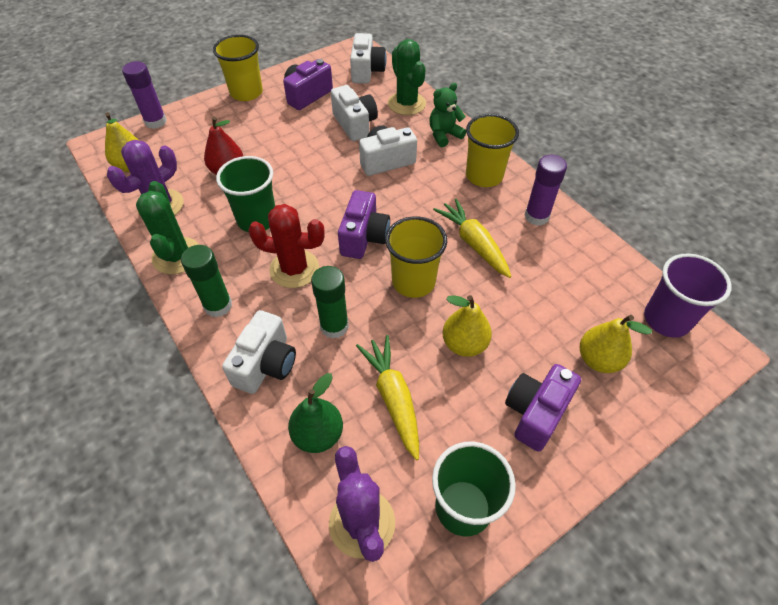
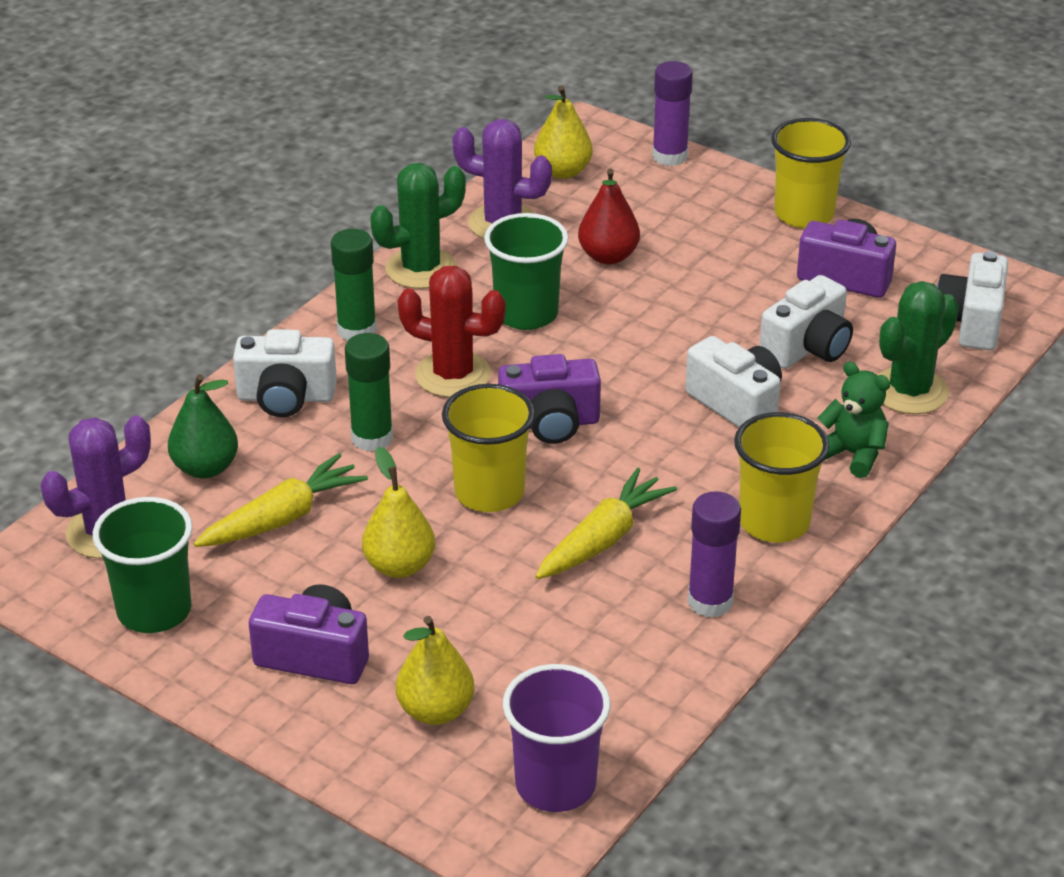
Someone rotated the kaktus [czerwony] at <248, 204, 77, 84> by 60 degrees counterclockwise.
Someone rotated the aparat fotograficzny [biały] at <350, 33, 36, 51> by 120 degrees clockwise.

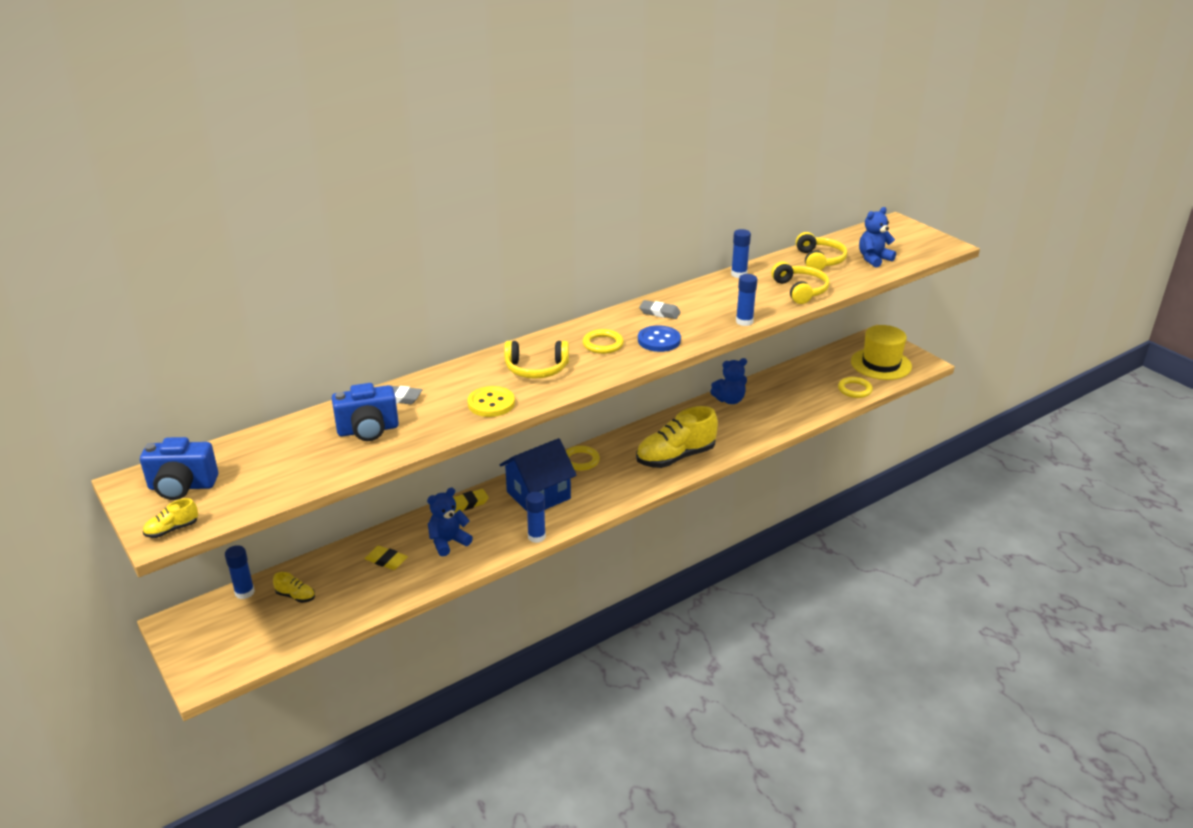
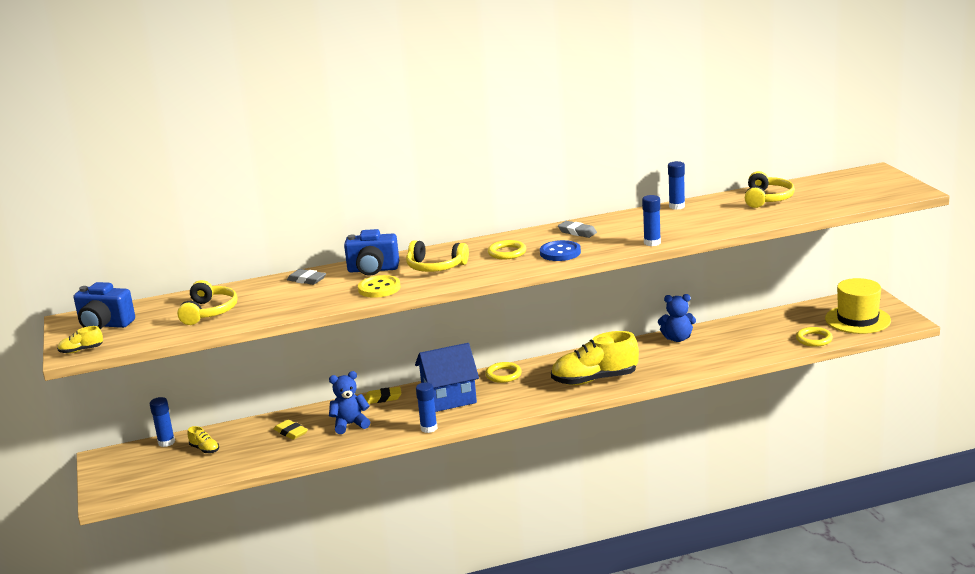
Someone took away the miś [niebieski] at <859, 207, 37, 61>.
Someone carried the aparat fotograficzny [niebieski] from <332, 383, 67, 58> to <344, 229, 55, 47>.
Someone carried the słuchawki [żółty] from <771, 262, 58, 42> to <177, 280, 60, 45>.

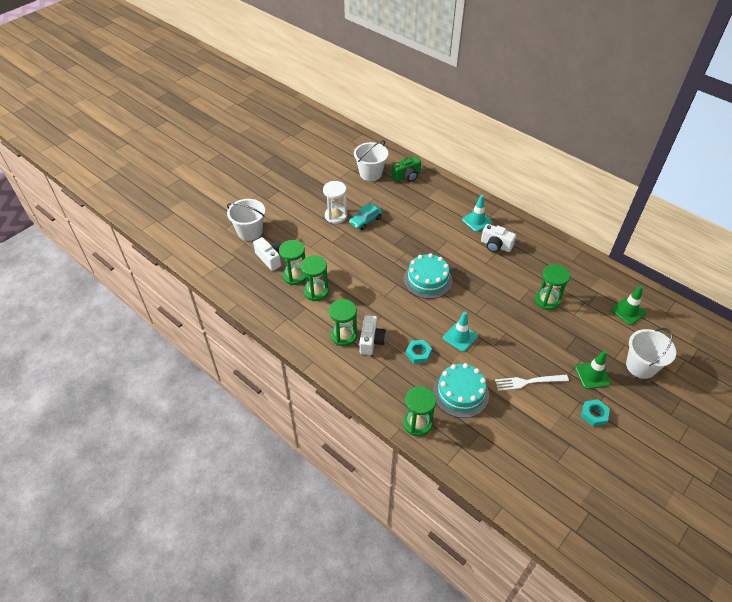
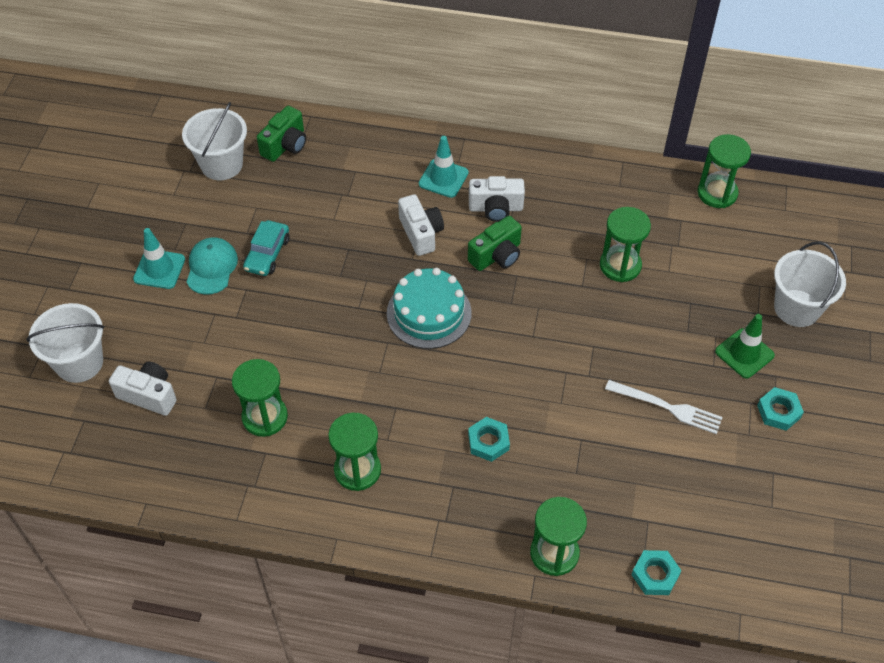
Someone took away the tort [turkusowy] at <433, 363, 56, 55>.
Someone took away the pachołek [zielony] at <611, 286, 35, 39>.
Someone put down the aparat fotograficzny [zielony] at <468, 216, 54, 55>.
Someone put down the nakrętka [turkusowy] at <631, 550, 51, 45>.
Someone carried the klepsydra [zielony] from <279, 240, 27, 45> to <698, 134, 53, 74>.
Someone carried the aparat fotograficzny [biały] from <359, 315, 27, 40> to <398, 194, 46, 62>.
Someone carried the pachołek [turkusowy] from <443, 312, 35, 40> to <133, 228, 52, 61>.
Someone swapped the klepsydra [biały] at <323, 181, 24, 43> for the czapka [turkusowy] at <187, 238, 51, 57>.
Someone rotated the widelec [biały] at <495, 375, 74, 16> by 120 degrees counterclockwise.

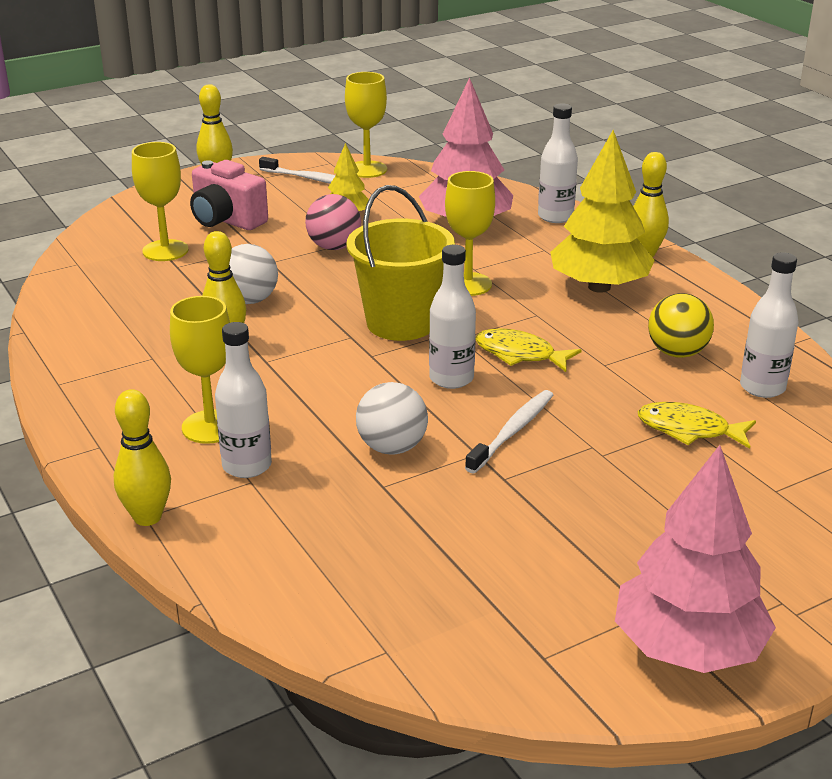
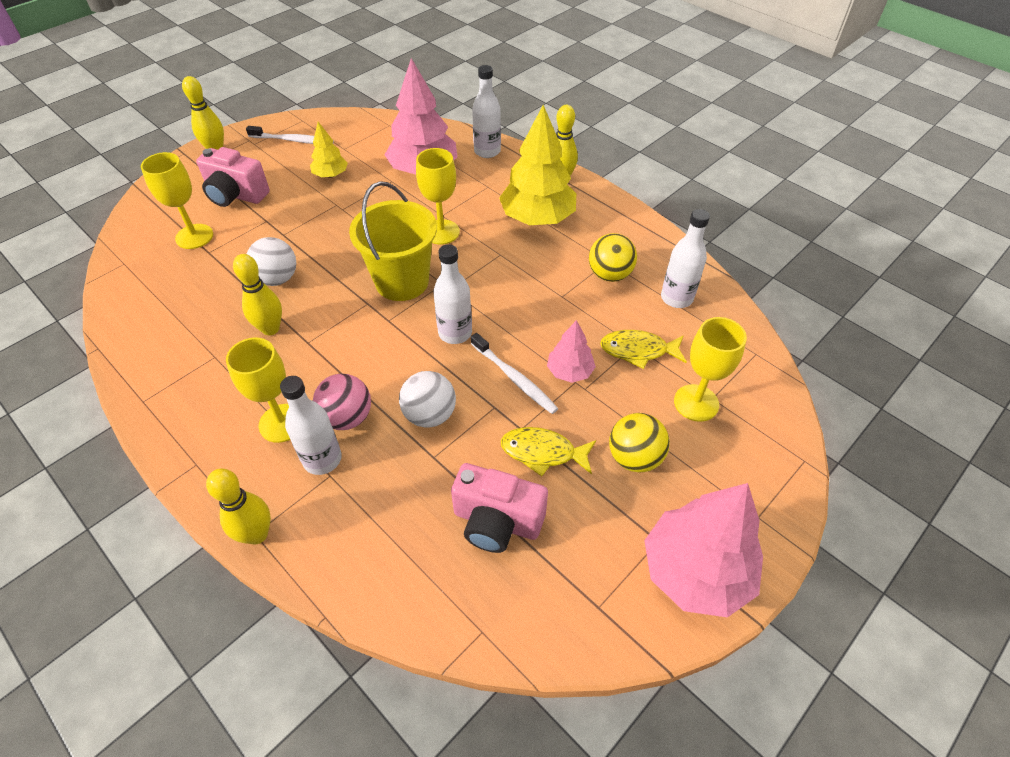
Someone put down the aparat fotograficzny [różowy] at <451, 463, 97, 90>.
Someone put down the drzewko [różowy] at <547, 320, 49, 63>.
Someone put down the piłka [żółty] at <609, 413, 61, 59>.
Someone carried the piłka [różowy] from <305, 194, 56, 56> to <313, 374, 58, 56>.
Someone carried the kielich [żółty] from <345, 72, 42, 106> to <674, 317, 73, 105>.
Someone carried the ryba [żółty] from <476, 328, 106, 44> to <501, 427, 95, 49>.
Someone rotated the szczoteczka do zębów [biały] at <465, 390, 88, 83> by 120 degrees clockwise.

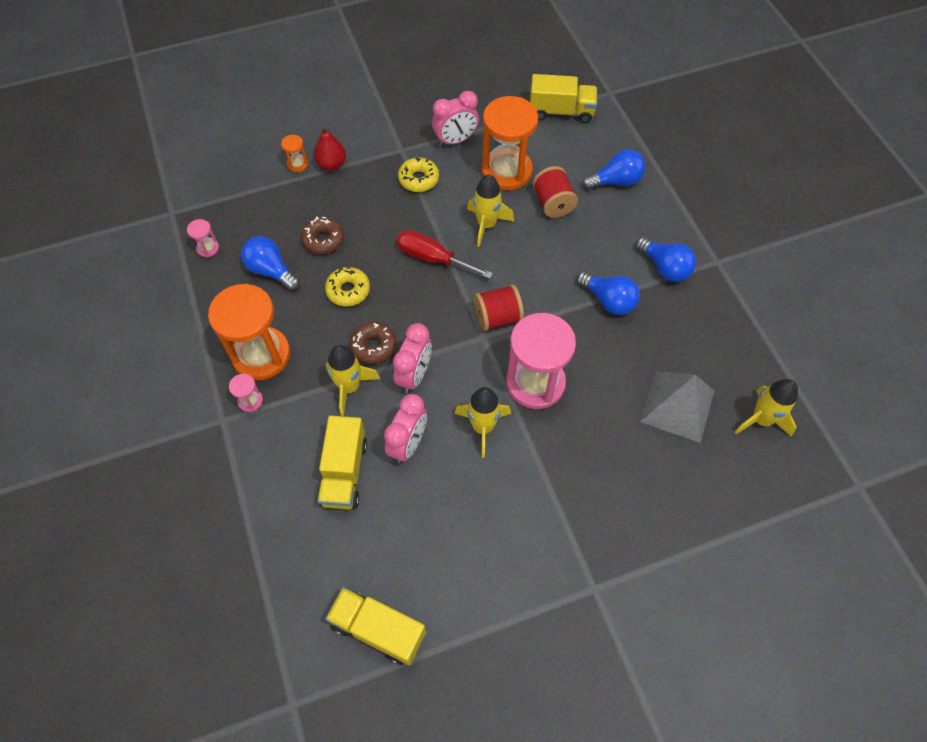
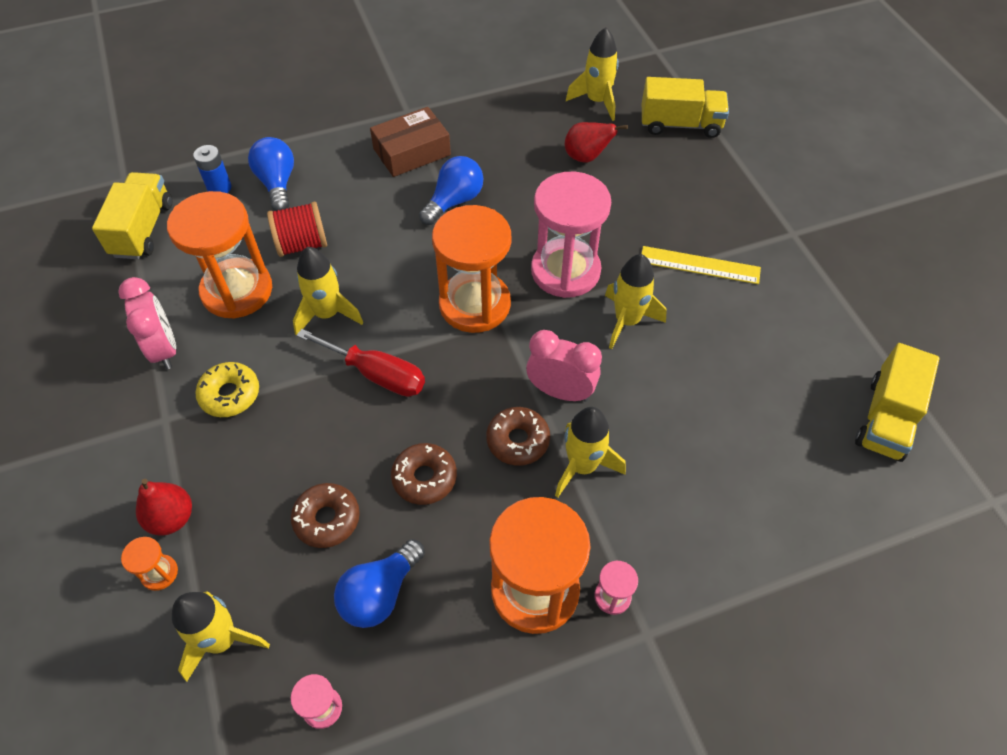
Someone took away the budzik [różowy] at <384, 394, 43, 69>.
Someone put down the rakieta [żółty] at <172, 591, 98, 91>.
Someone put down the bateria [niebieski] at <193, 145, 39, 48>.
Someone put down the linijka [żółty] at <641, 246, 120, 38>.
Someone carried the ciężarówka [żółty] from <318, 415, 49, 94> to <642, 77, 87, 61>.
Someone swapped the szpulka [czerwony] at <474, 284, 50, 47> for the klepsydra [pomarańczowy] at <432, 205, 79, 128>.
Someone swapped the żarówka [niebieski] at <636, 237, 60, 45> for the pudełko [brązowy] at <370, 107, 81, 70>.
Someone swapped the piramida [szary] at <640, 371, 74, 72> for the gruszka [czerwony] at <565, 122, 63, 40>.
Someone repainted the donut [żółty] at <325, 267, 45, 40>, which became the donut [brązowy] at <391, 443, 66, 62>.
Someone rotated the śrubokręt [czerwony] at <397, 230, 96, 49> by 90 degrees counterclockwise.

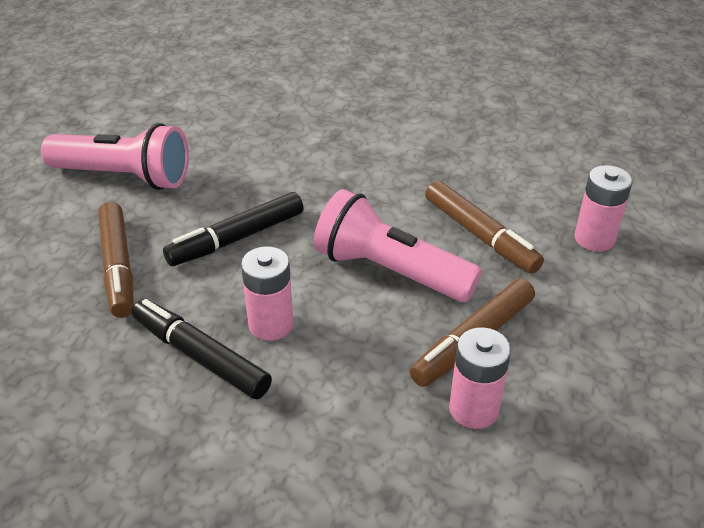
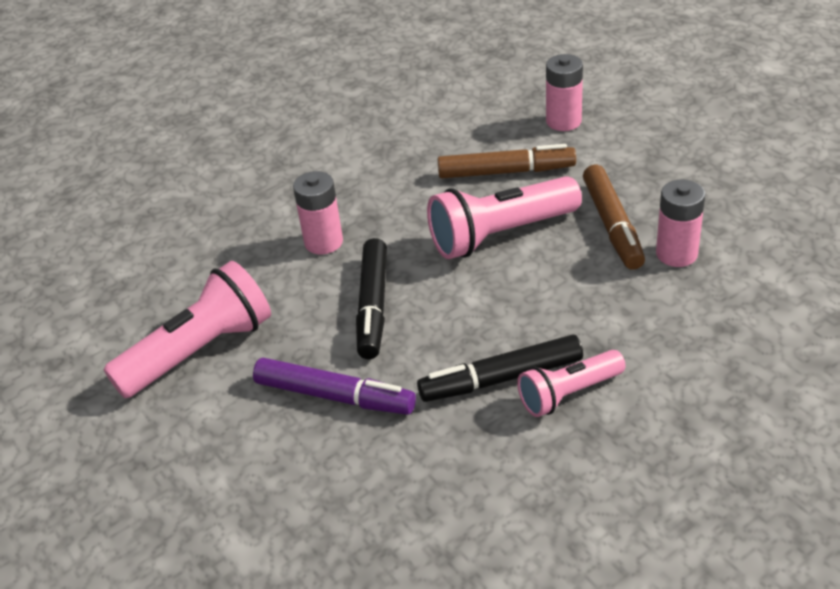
Someone put down the latarka [różowy] at <517, 350, 109, 67>.
Someone carried the bateria [różowy] from <241, 246, 53, 95> to <293, 171, 50, 83>.
Someone repainted the flamaster [brązowy] at <98, 202, 36, 116>, which became the flamaster [fioletowy] at <253, 358, 163, 57>.

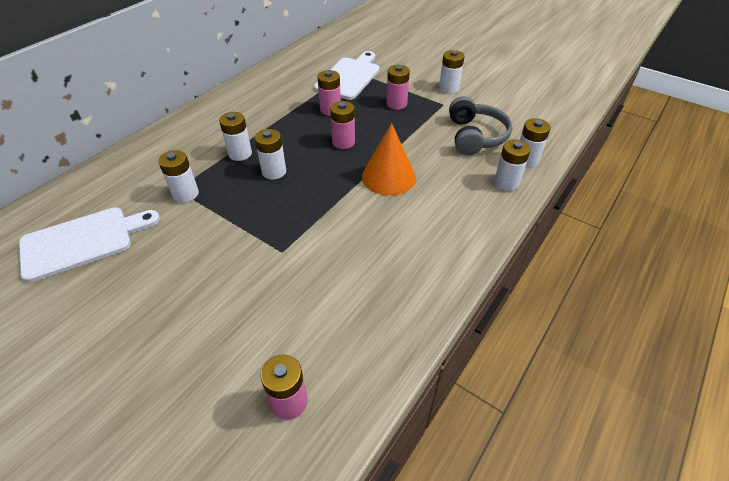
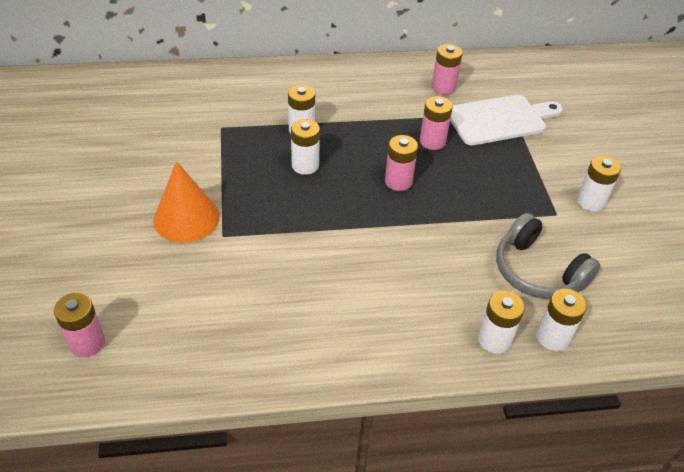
Someone took away the deska do krojenia [biały] at <19, 207, 141, 76>.
Someone took away the bateria [biały] at <158, 150, 41, 53>.
Someone carried the stożek [pomarańczowy] from <362, 123, 54, 72> to <153, 161, 67, 82>.
Someone carried the bateria [różowy] from <386, 65, 24, 45> to <432, 44, 31, 51>.
Someone rotated the słuchawki [szary] at <449, 96, 63, 59> by 90 degrees clockwise.

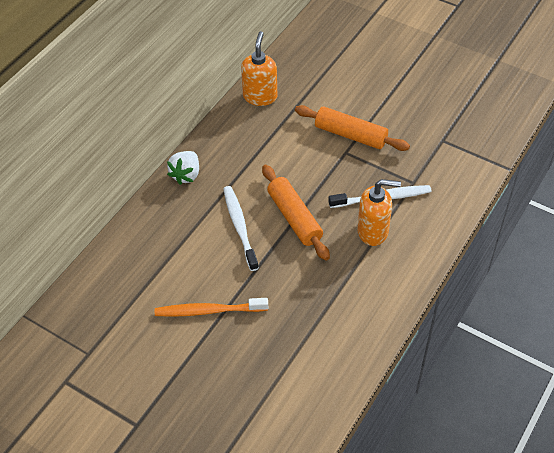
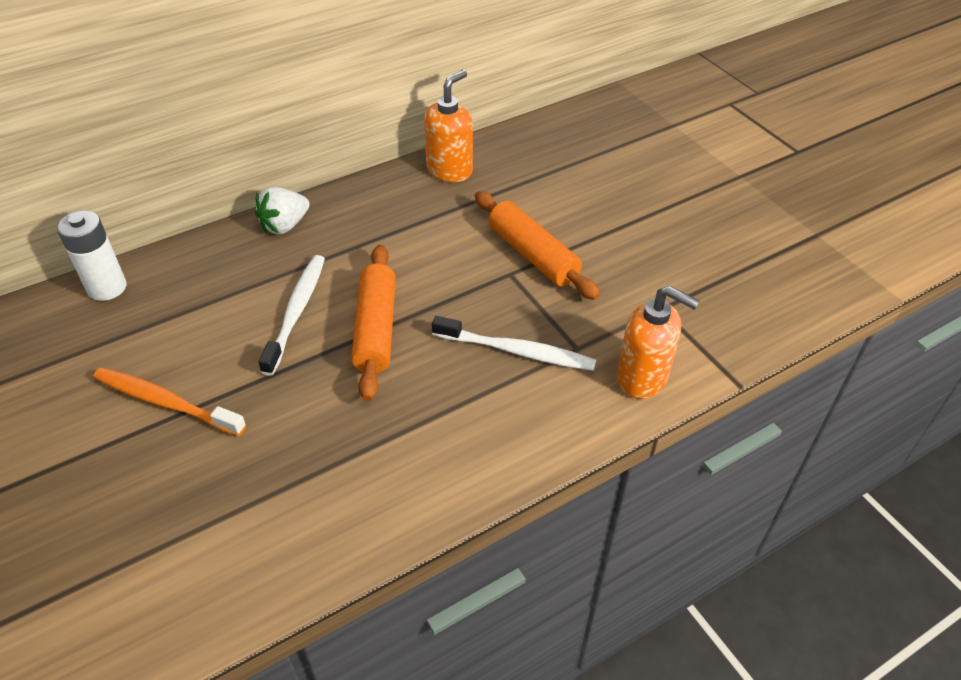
Someone put down the bateria [biały] at <57, 211, 70, 90>.
Someone carried the dozownik mydła [pomarańczowy] from <357, 179, 44, 67> to <617, 286, 82, 113>.

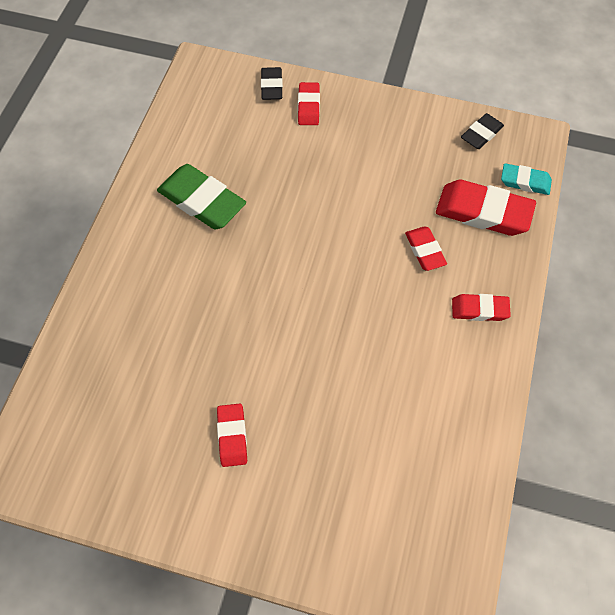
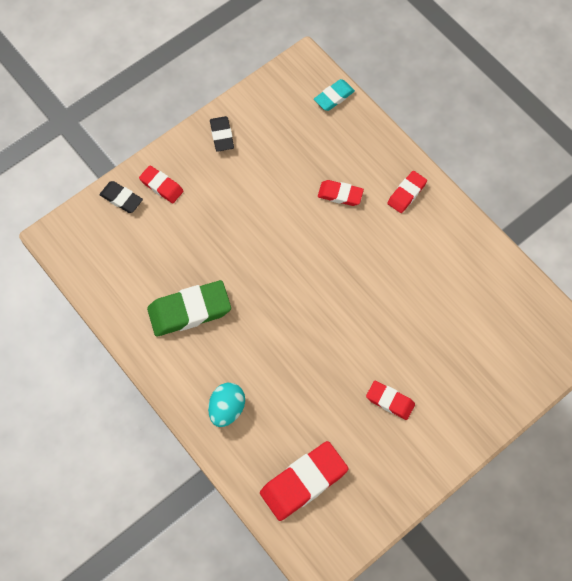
Someone put down the jajko [turkusowy] at <208, 383, 37, 44>.
Someone carried the gumka do mazania [czerwony] from <436, 180, 100, 56> to <260, 441, 88, 80>.
Someone carried the gumka do mazania [czarny] from <461, 113, 43, 36> to <210, 116, 24, 36>.

